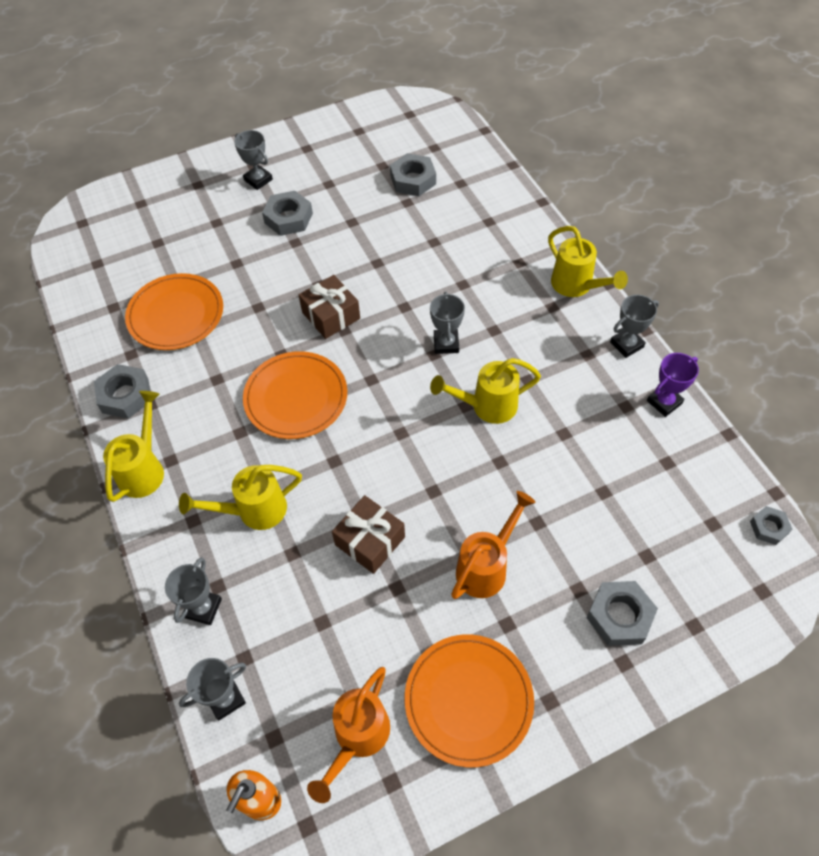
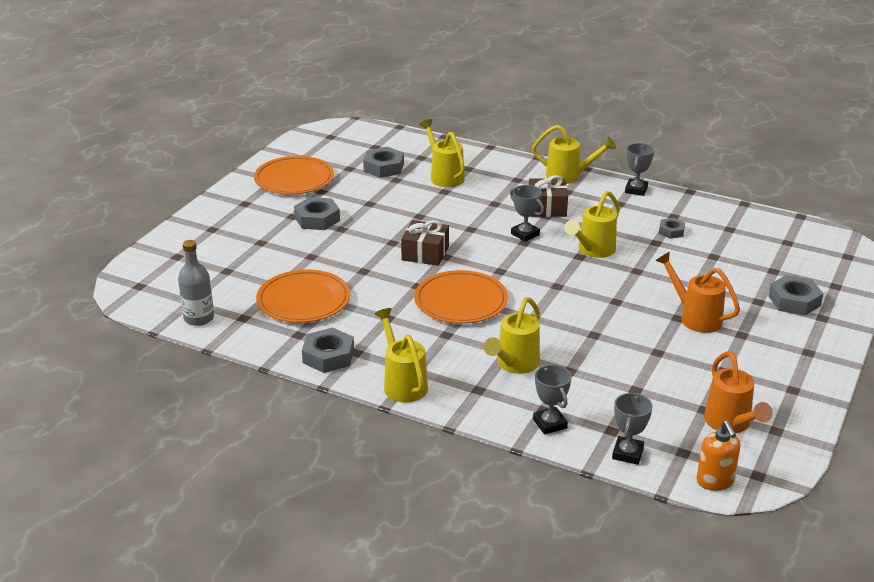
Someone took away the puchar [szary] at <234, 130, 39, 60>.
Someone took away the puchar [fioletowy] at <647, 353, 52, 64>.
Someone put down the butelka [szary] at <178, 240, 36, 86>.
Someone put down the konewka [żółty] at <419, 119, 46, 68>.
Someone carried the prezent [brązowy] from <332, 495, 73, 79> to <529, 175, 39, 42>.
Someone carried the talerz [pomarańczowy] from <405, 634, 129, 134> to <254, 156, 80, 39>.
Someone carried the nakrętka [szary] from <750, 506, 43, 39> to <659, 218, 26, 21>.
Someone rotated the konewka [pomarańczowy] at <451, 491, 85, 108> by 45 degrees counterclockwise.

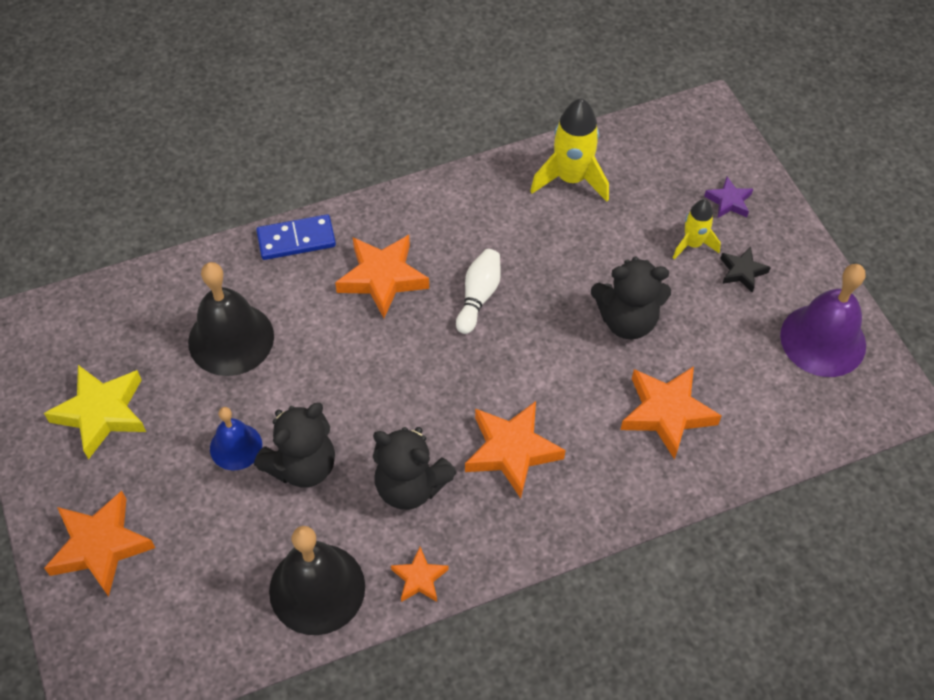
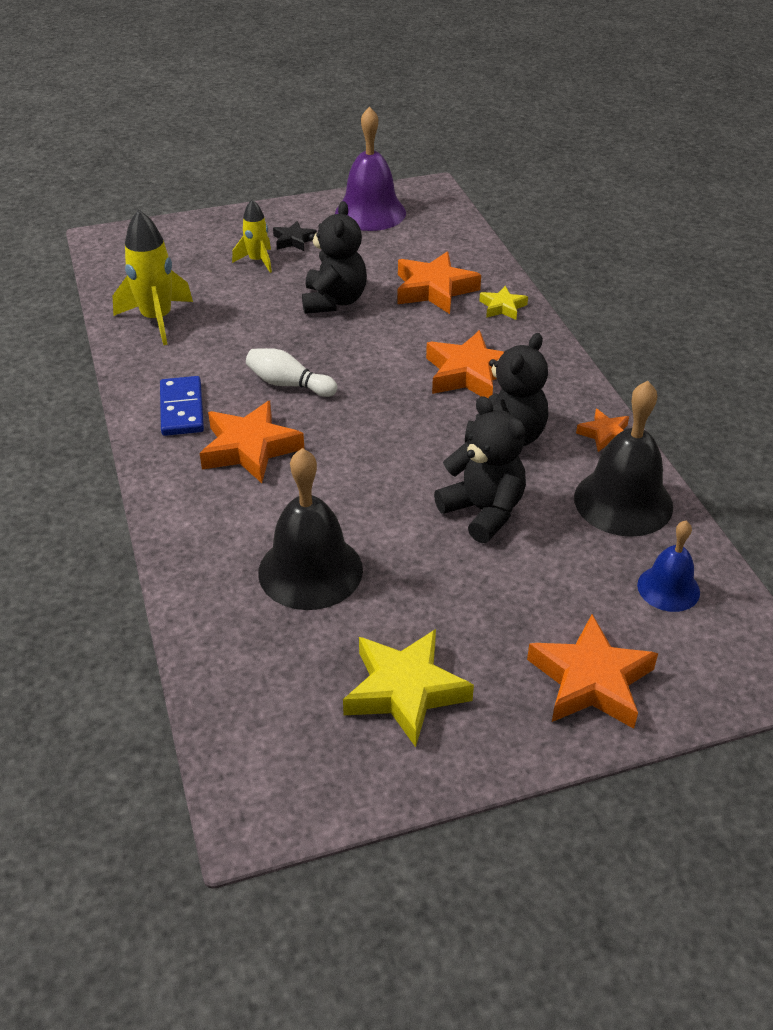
Someone took away the gwiazda [fioletowy] at <704, 177, 49, 41>.
Someone put down the gwiazda [żółty] at <479, 286, 49, 34>.
Someone carried the dzwonek [niebieski] from <210, 407, 52, 63> to <637, 521, 63, 91>.
Someone carried the kostka domina [niebieski] from <256, 214, 80, 46> to <160, 376, 44, 60>.

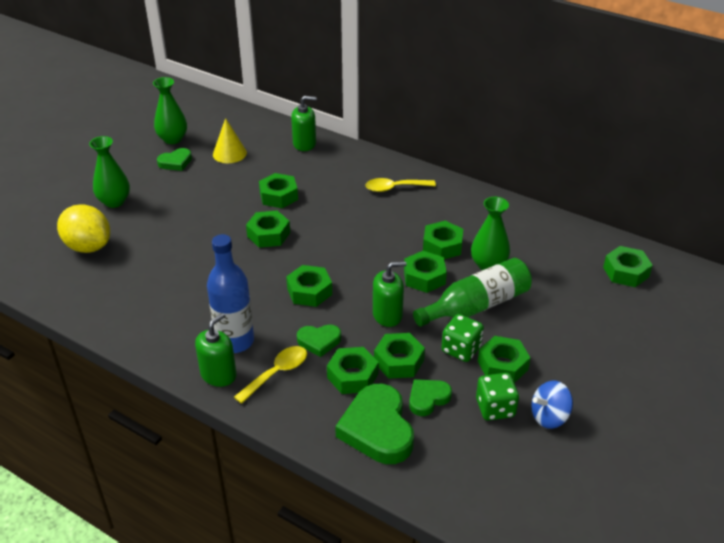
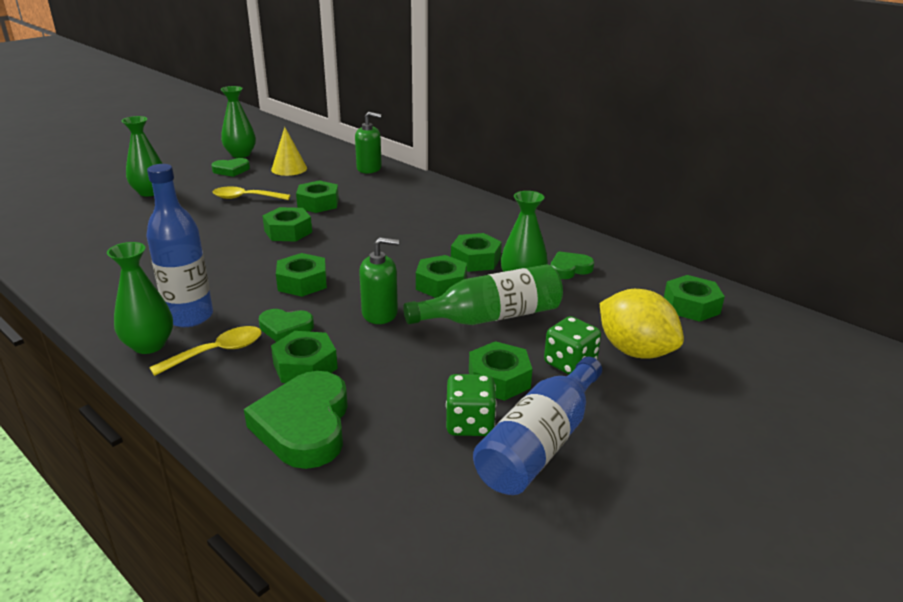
Someone took away the nakrętka [zielony] at <374, 333, 51, 46>.
Someone carried the cytryna [żółty] from <57, 204, 53, 49> to <600, 289, 84, 69>.
Someone carried the łyżka [żółty] from <365, 178, 71, 14> to <212, 187, 79, 13>.
Someone carried the serce [zielony] from <409, 379, 43, 37> to <551, 251, 43, 28>.
Someone carried the kostka do gry [zielony] from <441, 314, 43, 48> to <544, 316, 57, 59>.
Someone swapped the dozownik mydła [zielony] at <195, 313, 42, 74> for the wazon [zielony] at <107, 242, 66, 112>.
Someone swapped the bączek [niebieski] at <531, 381, 42, 48> for the butelka [niebieski] at <473, 356, 129, 139>.

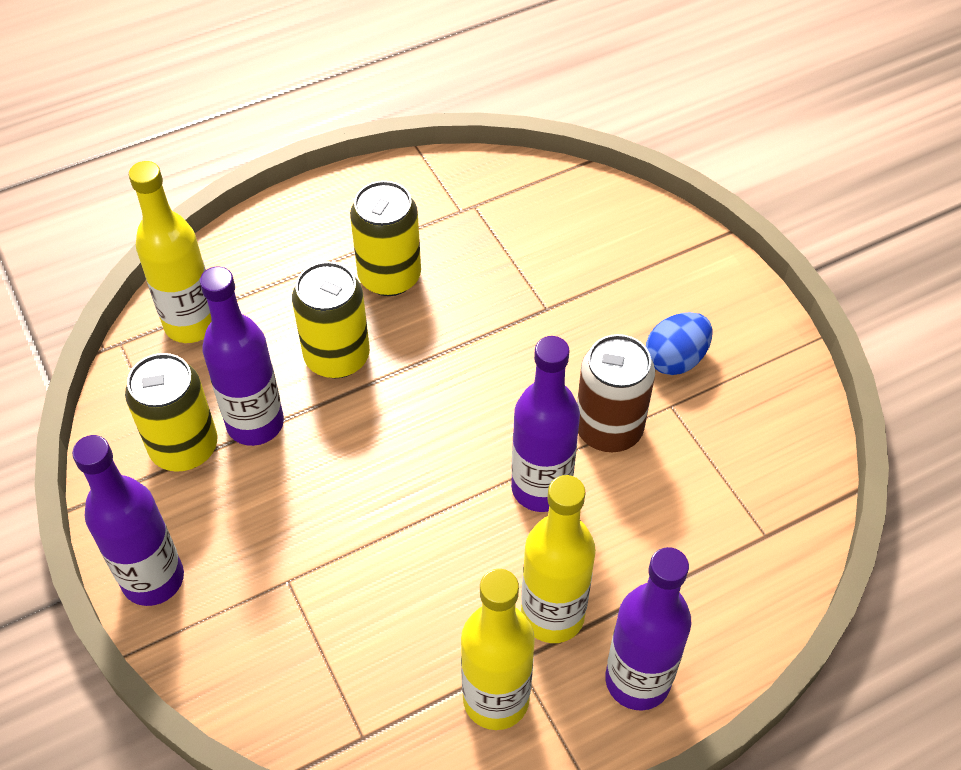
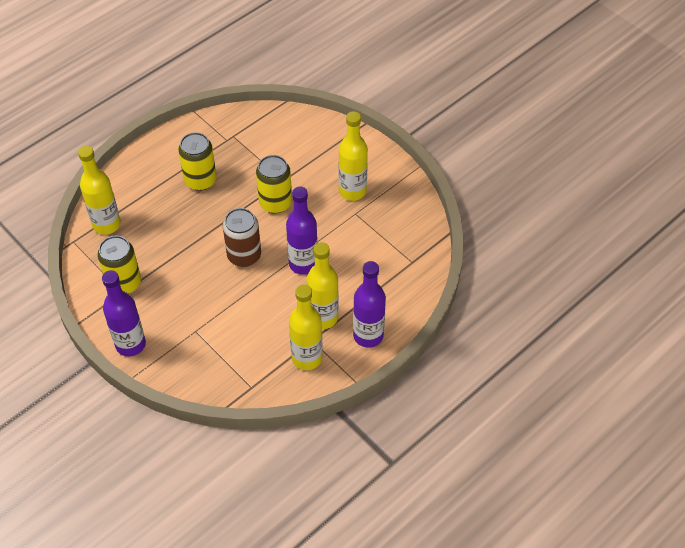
Someone took away the butelka [fioletowy] at <200, 267, 84, 179>.
Someone carried the puszka [żółty] from <292, 261, 78, 117> to <256, 155, 36, 59>.
Someone carried the puszka [brązowy] from <577, 334, 78, 118> to <223, 208, 38, 59>.
Someone swapped the jajko [niebieski] at <646, 312, 67, 63> for the butelka [żółty] at <338, 111, 30, 90>.

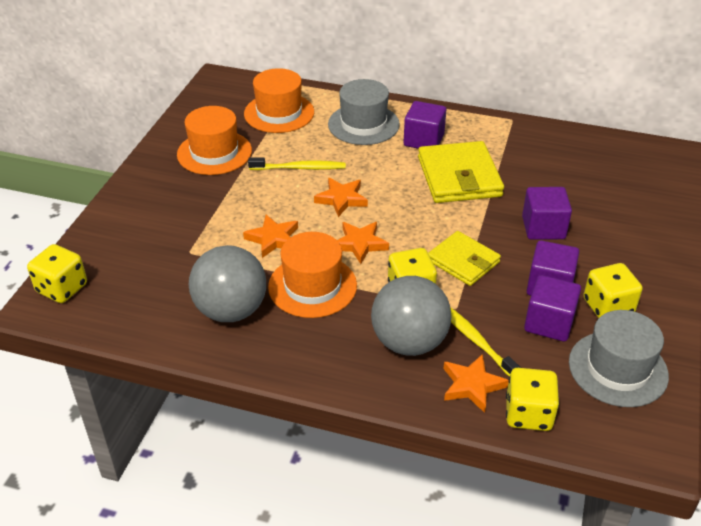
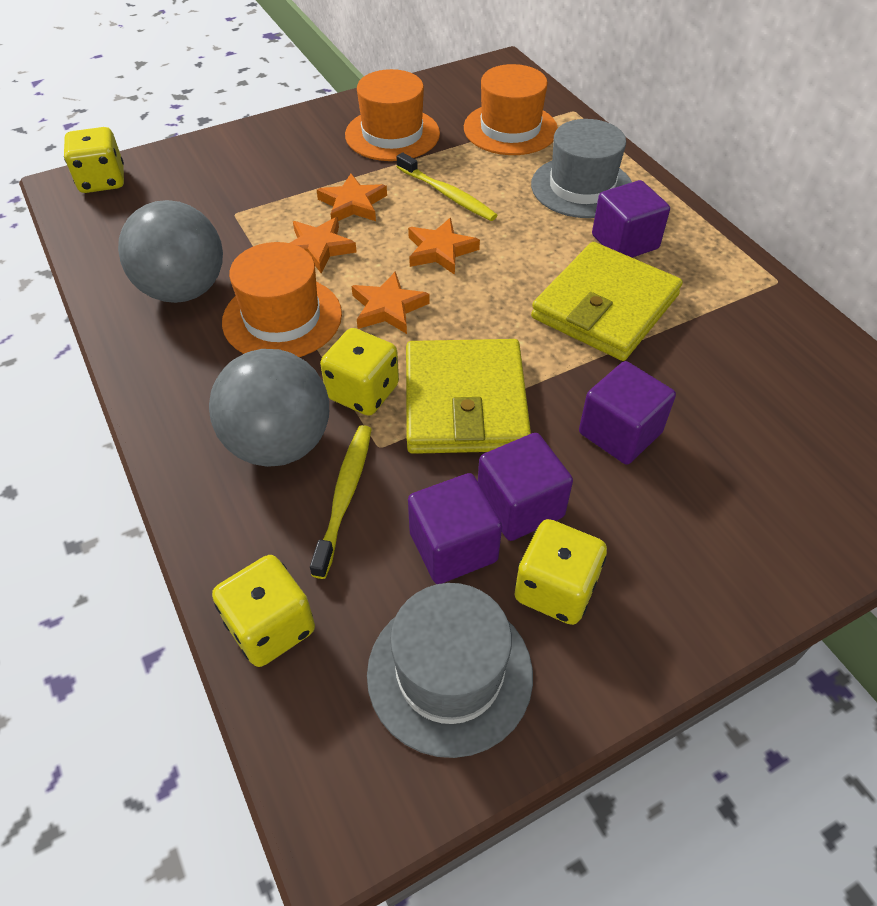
Someone carried the gwiazda [pomarańczowy] from <443, 354, 66, 59> to <317, 173, 70, 48>.
Someone scaled the portfel [żółty] at <428, 231, 73, 55> by 1.56.

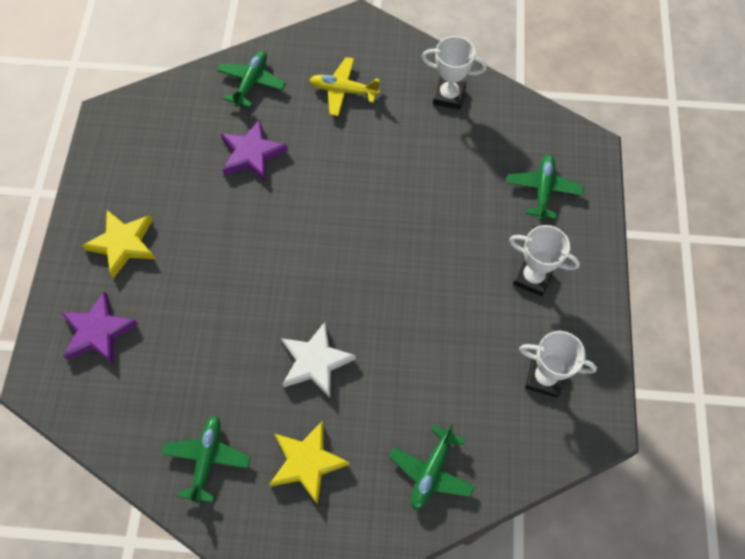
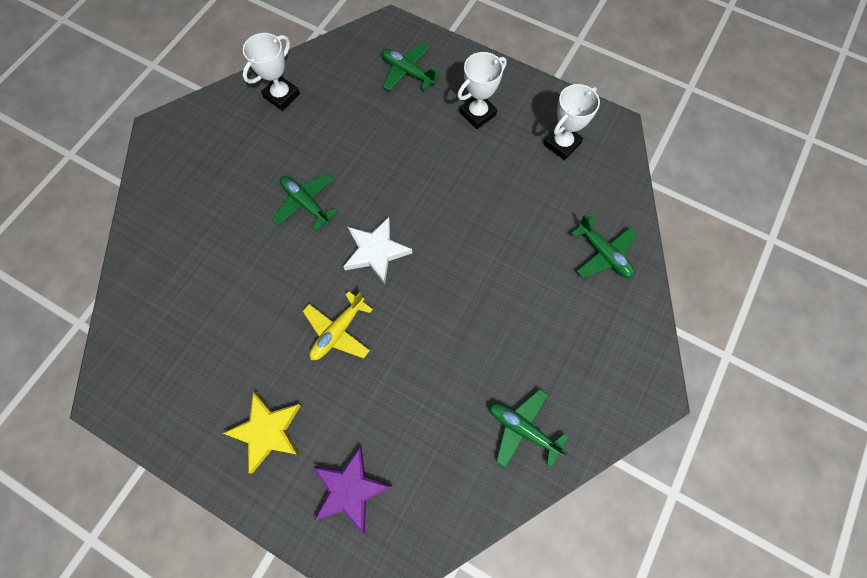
Someone took away the gwiazda [fioletowy] at <221, 119, 67, 63>.
Someone took away the gwiazda [żółty] at <269, 421, 81, 84>.
Someone carried the samolot [zielony] from <217, 51, 69, 56> to <272, 173, 66, 58>.
Someone carried the gwiazda [biały] from <281, 322, 75, 76> to <343, 217, 69, 67>.
Someone carried the samolot [żółty] from <310, 57, 70, 59> to <303, 291, 70, 69>.

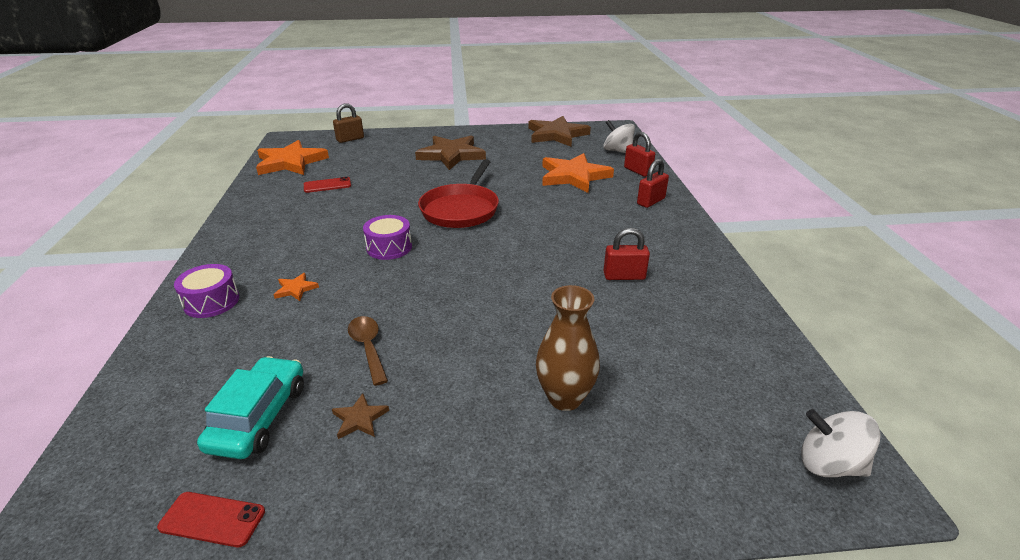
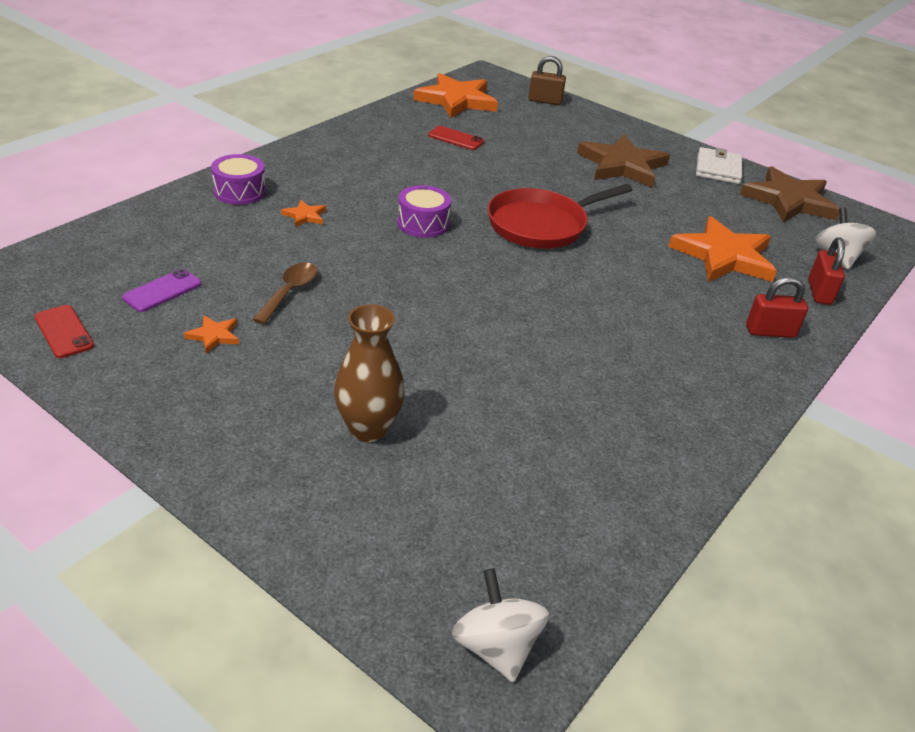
Someone took away the kłódka [czerwony] at <604, 228, 46, 52>.
Someone put down the portfel [biały] at <696, 147, 46, 37>.
Someone swapped the samochód [turkusowy] at <197, 356, 107, 103> for the telefon [fioletowy] at <122, 269, 79, 43>.
Someone repainted the gwiazda [brązowy] at <332, 393, 57, 46>, which became the gwiazda [pomarańczowy] at <184, 315, 55, 39>.

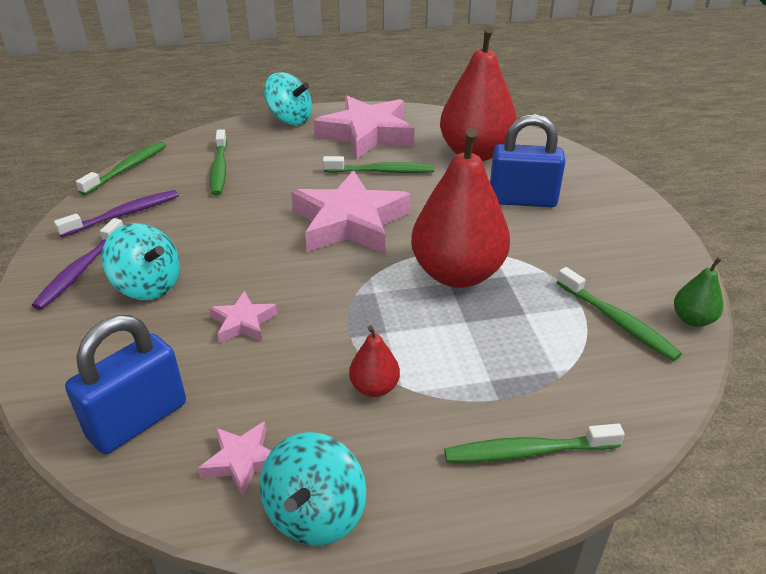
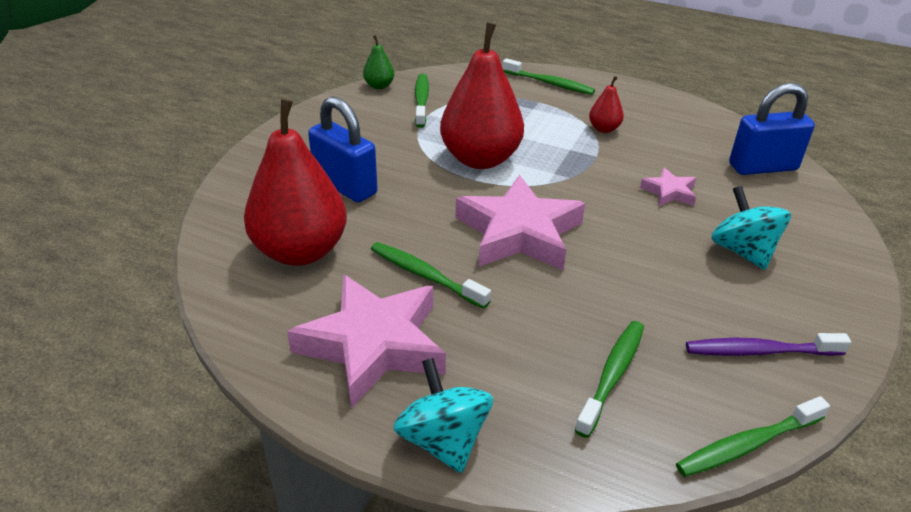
Someone took away the szczoteczka do zębów [fioletowy] at <32, 218, 91, 92>.
Someone took away the gwiazda [różowy] at <198, 421, 73, 76>.
Someone took away the bączek [turkusowy] at <260, 432, 106, 114>.

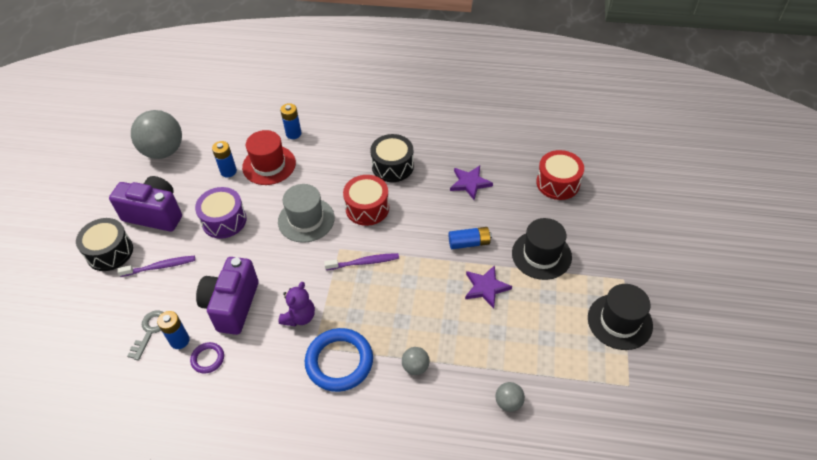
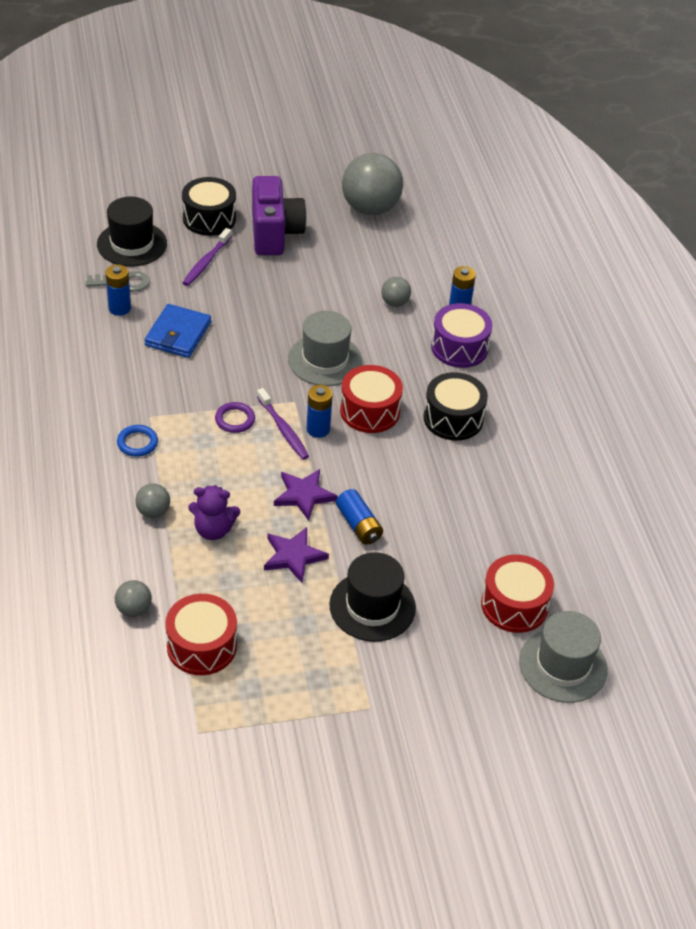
Someone put down the bęben [czerwony] at <165, 594, 72, 81>.
Someone put down the kapelusz [szary] at <519, 611, 89, 92>.
Someone carried the pierścień [fioletowy] from <190, 342, 34, 31> to <215, 402, 40, 31>.
Someone carried the bęben [fioletowy] from <195, 187, 52, 52> to <431, 303, 61, 65>.
Someone carried the bateria [niebieski] from <212, 141, 25, 37> to <306, 385, 27, 53>.
Someone carried the miś [fioletowy] from <279, 282, 36, 45> to <188, 485, 52, 55>.
Someone carried the gwiazda [fioletowy] from <450, 165, 43, 35> to <274, 469, 64, 52>.
Someone carried the kapelusz [czarny] from <588, 284, 65, 66> to <97, 197, 70, 69>.
Someone swapped the aparat fotograficzny [fioletowy] at <196, 257, 62, 78> for the portfel [niebieski] at <145, 304, 66, 54>.
Someone swapped the kapelusz [czerwony] at <242, 130, 54, 55> for the piłka [szary] at <381, 277, 30, 30>.
Someone rotated the szczoteczka do zębów [fioletowy] at <118, 256, 77, 21> by 60 degrees clockwise.
Someone scaled the pierścień [niebieski] at <305, 328, 68, 64> by 0.50.

